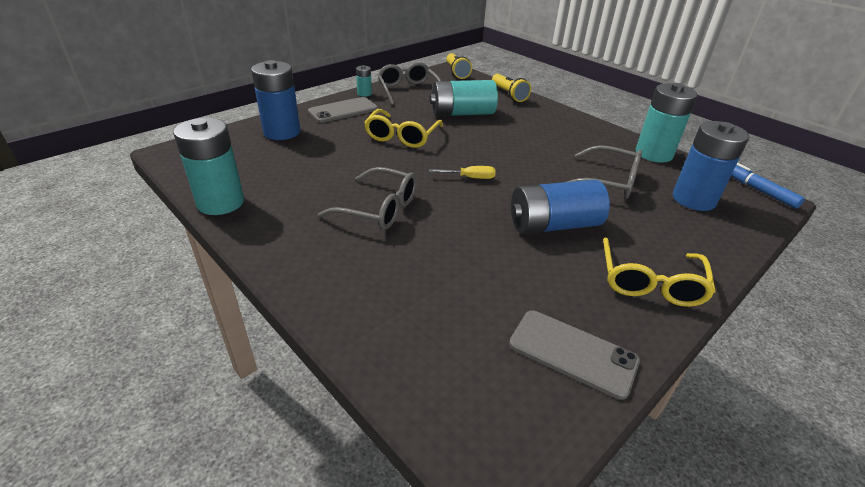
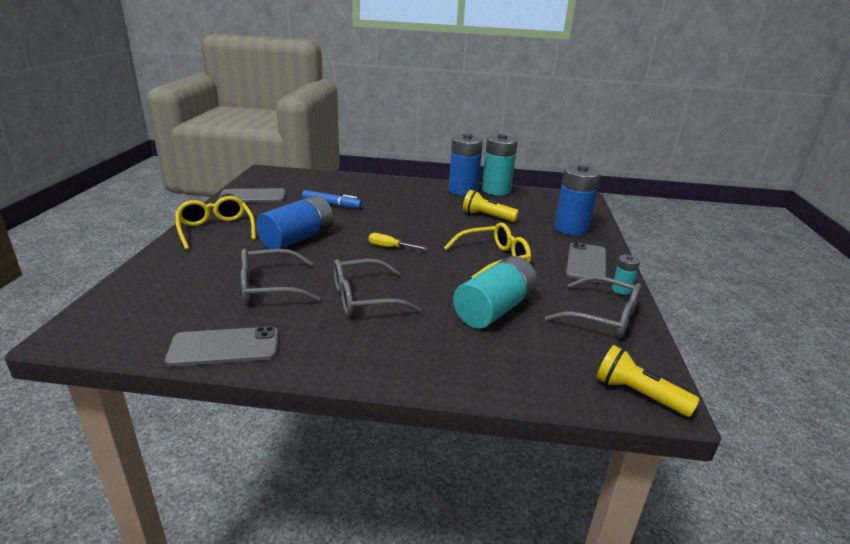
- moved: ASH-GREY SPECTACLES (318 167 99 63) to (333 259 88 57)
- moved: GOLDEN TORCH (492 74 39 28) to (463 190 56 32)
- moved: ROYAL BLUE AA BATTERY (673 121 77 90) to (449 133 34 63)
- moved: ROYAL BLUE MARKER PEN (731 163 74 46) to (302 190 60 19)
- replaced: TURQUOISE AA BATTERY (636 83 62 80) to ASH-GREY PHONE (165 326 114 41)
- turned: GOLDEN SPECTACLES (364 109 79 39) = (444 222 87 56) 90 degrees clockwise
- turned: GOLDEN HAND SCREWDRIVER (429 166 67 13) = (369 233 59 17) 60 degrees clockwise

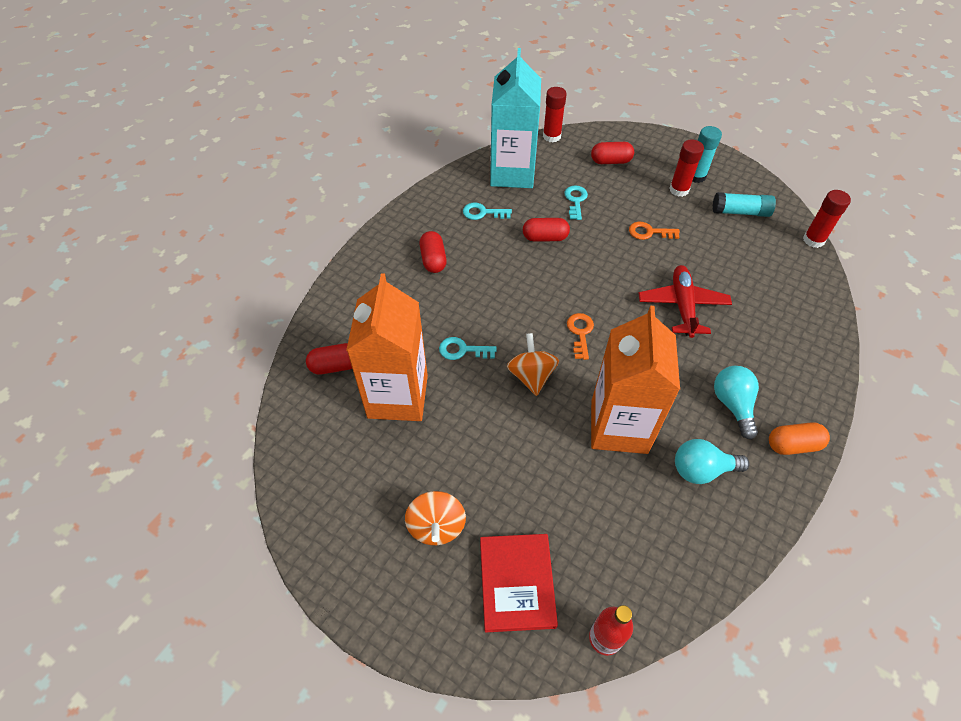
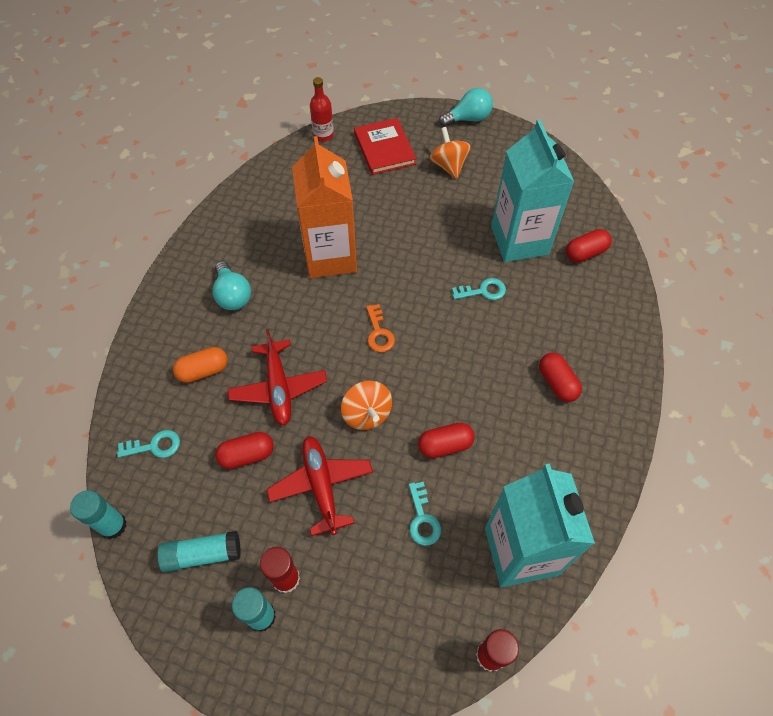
- moved: TURQUOISE DOOR KEY (463 203 49 17) to (117 430 63 28)
- moved: BRIGHT ORANGE SPINNING TOP (507 333 52 63) to (341 381 51 49)
- moved: SCARLET PILL SHAPE (591 142 43 22) to (215 432 59 37)
- moved: TURQUOISE LIGHTBULB (675 439 74 45) to (439 88 54 39)
- moved: BRIGHT ORANGE PILL SHAPE (769 422 61 33) to (173 347 55 36)
- replaced: BRIGHT ORANGE DOOR KEY (629 222 51 18) to SCARLET AEROPLANE (266 436 107 100)
- recoloured: BRIGHT ORANGE CARTON (346 273 82 148) to TURQUOISE CARTON (491 119 83 143)
- recoloured: SCARLET GLUE STICK (803 190 48 58) to TURQUOISE GLUE STICK (70 490 57 49)

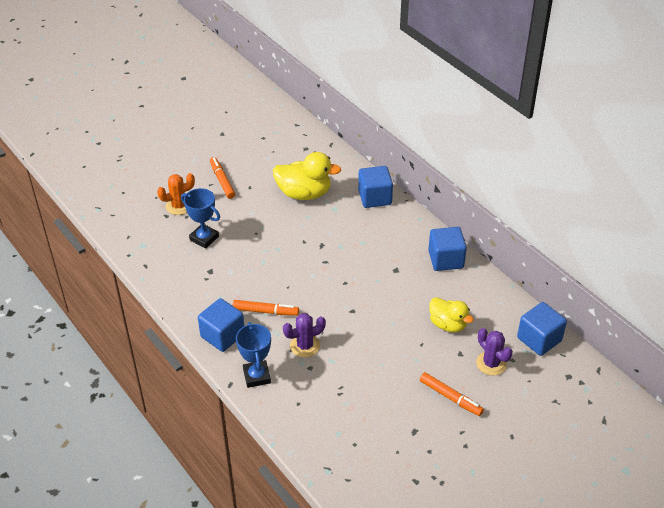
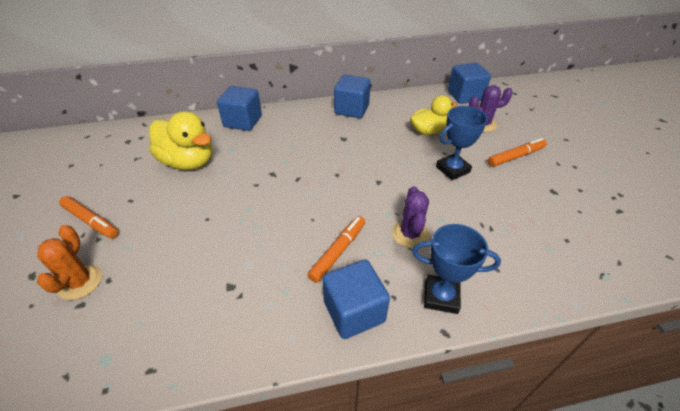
- moved: ROYAL BLUE AWARD CUP (181 188 39 61) to (436 106 52 74)
- turned: BRIGHT ORANGE MARKER PEN (210 157 25 42) = (59 196 59 42) 150 degrees counterclockwise
- turned: GOLDEN DUCK (273 152 68 48) = (149 111 63 59) 90 degrees clockwise

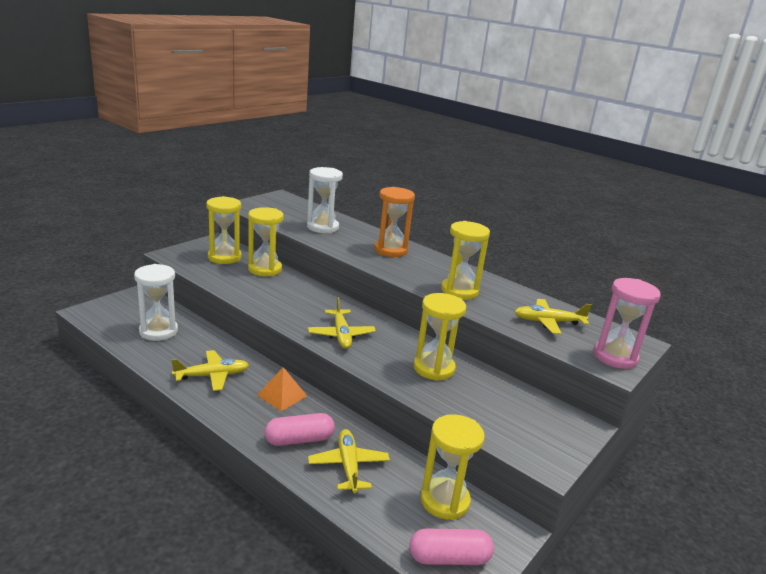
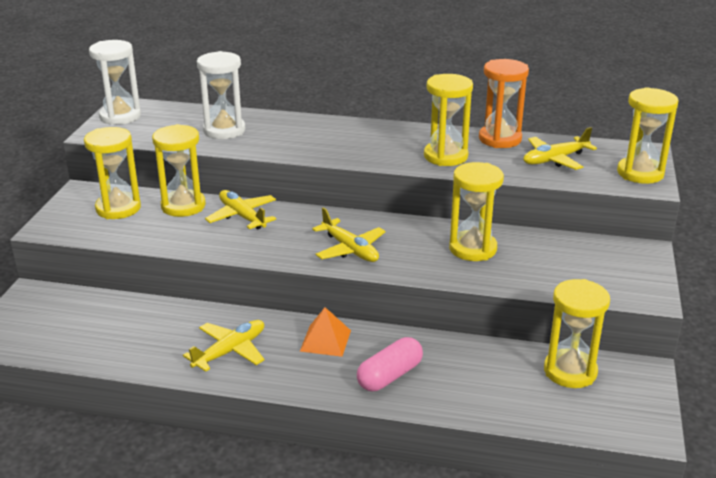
- removed: ROSY PILL SHAPE (410 529 84 36)
- moved: WHITE SANDGLASS (134 264 44 77) to (89 40 52 85)
- moved: GOLDEN AEROPLANE (308 429 82 64) to (205 190 71 40)
- moved: BRIGHT ORANGE SANDGLASS (374 187 41 70) to (479 59 50 89)
- recoloured: ROSY SANDGLASS (594 278 67 91) to GOLDEN SANDGLASS (617 87 62 97)

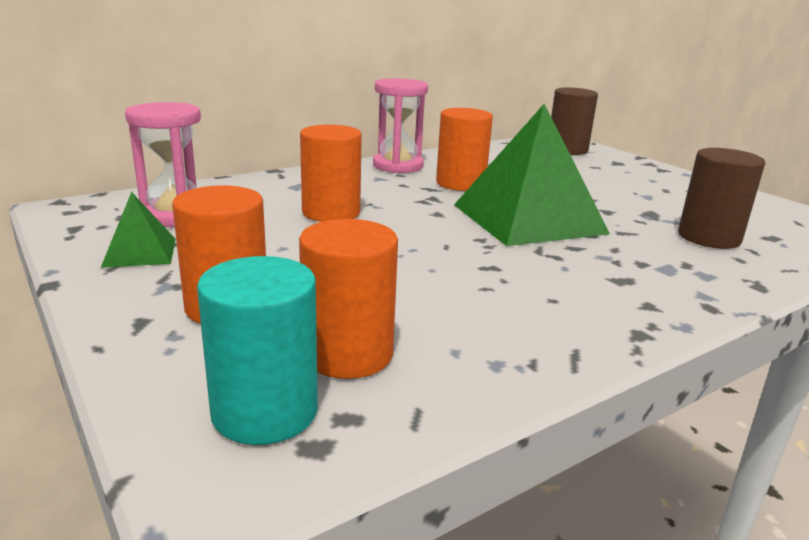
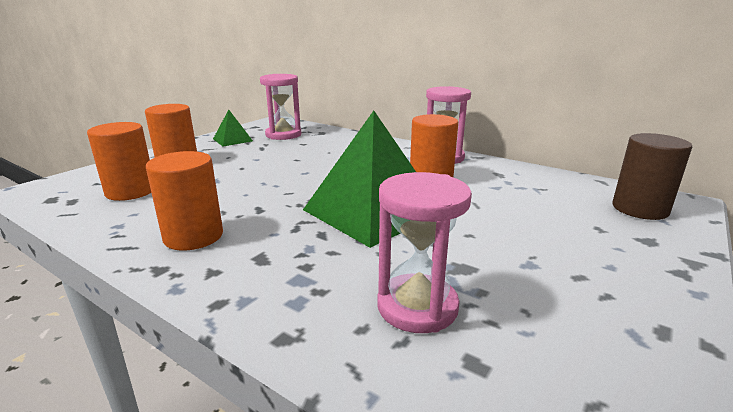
- removed: TURQUOISE CYLINDER (197 256 121 189)
- moved: BRIGHT ORANGE CYLINDER (300 125 62 97) to (146 151 77 99)
- replaced: DARK BROWN CYLINDER (678 148 87 101) to ROSY SANDGLASS (378 172 94 161)

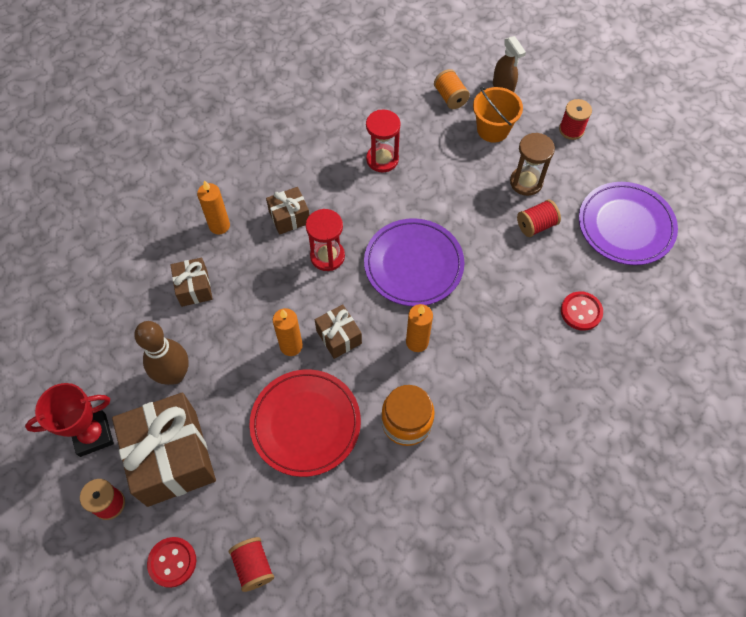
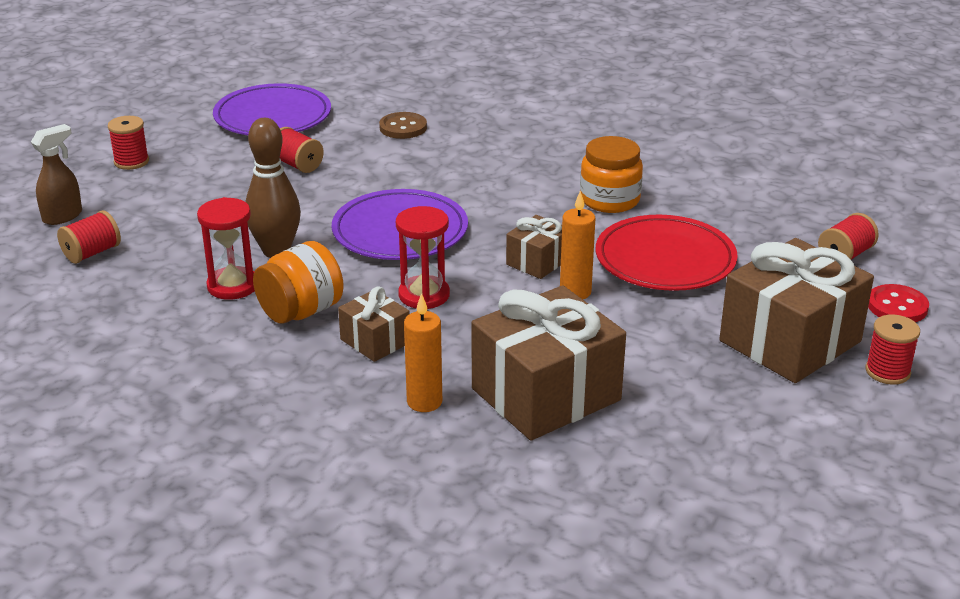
- removed: SCARLET AWARD CUP (25 383 89 74)
- removed: BRIGHT ORANGE WAX CANDLE (406 304 27 48)
- removed: BRIGHT ORANGE BUCKET (473 87 50 55)
- removed: DARK BROWN SANDGLASS (510 133 45 63)
- added: BRIGHT ORANGE JAR (253 241 91 83)
- moved: DARK BROWN TENPIN (134 321 55 64) to (245 118 56 140)
- recoloured: BRIGHT ORANGE SPOOL (434 69 36 40) to SCARLET SPOOL (57 210 64 54)
- recoloured: SCARLET SHIRT BUTTON (561 291 42 40) to DARK BROWN SHIRT BUTTON (379 112 48 27)
- resized: DARK BROWN PRESENT (171 258 41 49) = (471 285 155 155) x2.01

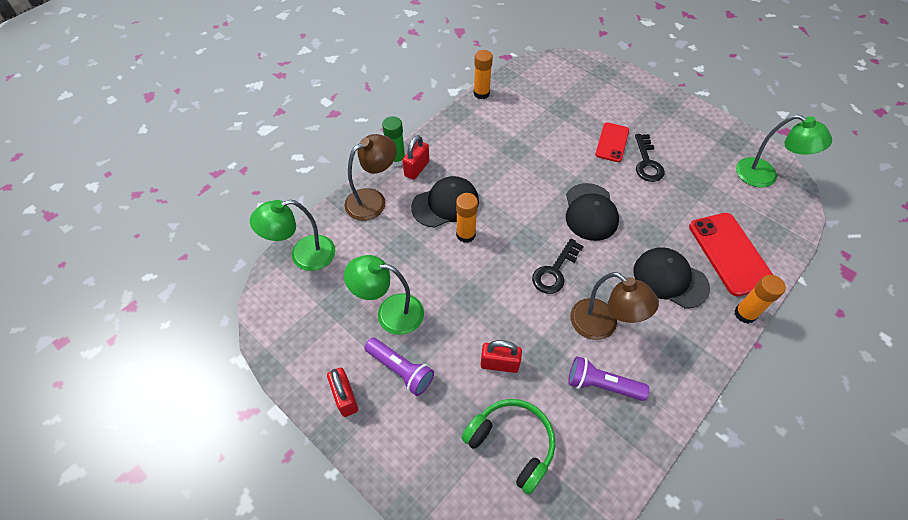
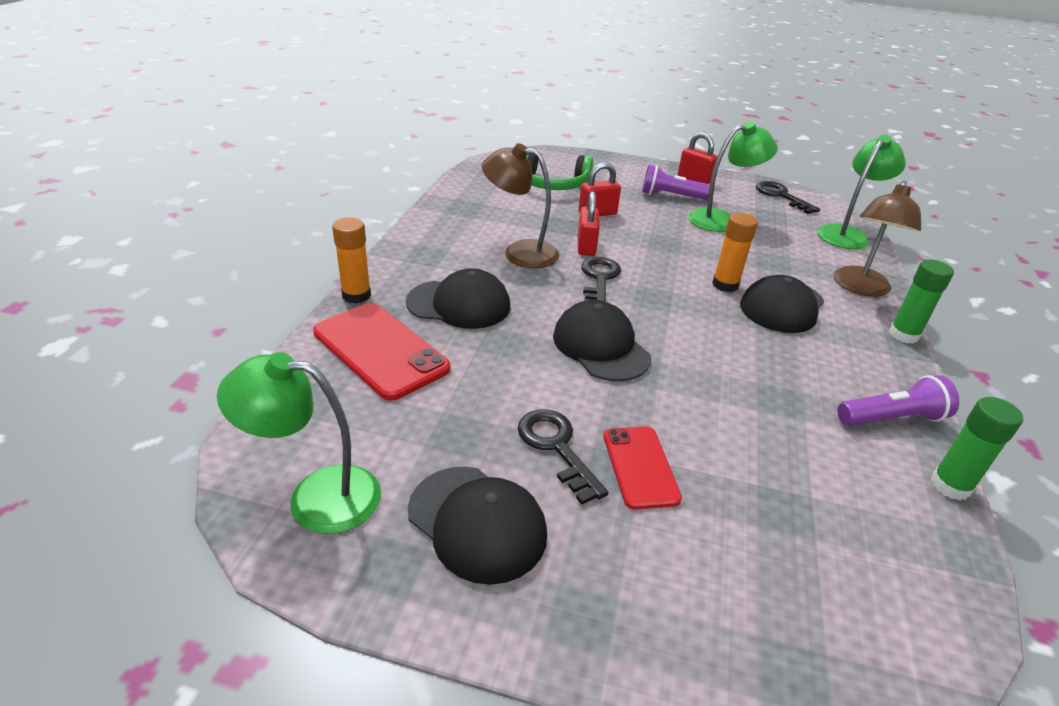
- added: BLACK PEAKED CAP (408 467 139 118)
- added: BLACK DOOR KEY (756 181 64 33)
- moved: SCARLET SMALL LOCK (402 135 27 45) to (578 191 22 65)
- moved: PURPLE TORCH (568 356 81 45) to (837 375 122 51)
- recoloured: BRIGHT ORANGE GLUE STICK (474 50 19 49) to GREEN GLUE STICK (931 397 92 104)

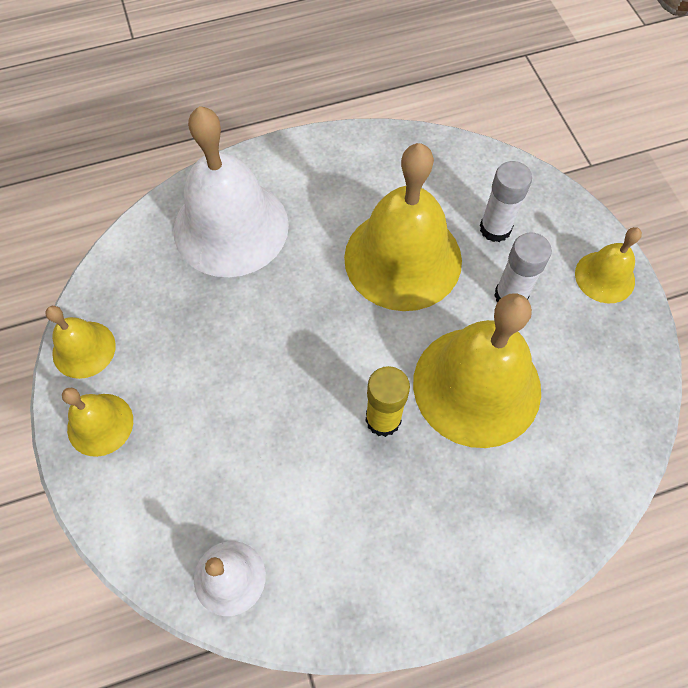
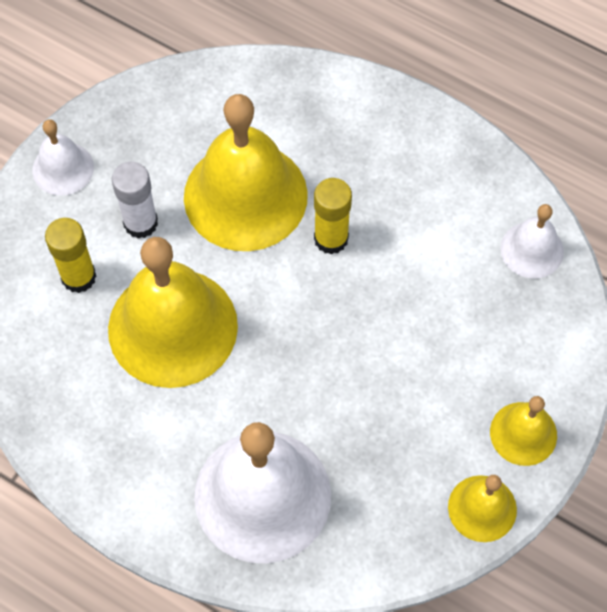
- recoloured: WHITE GLUE STICK (480 161 52 81) to GOLDEN GLUE STICK (45 218 51 75)
- recoloured: GOLDEN BELL (575 227 67 76) to WHITE BELL (32 119 62 77)

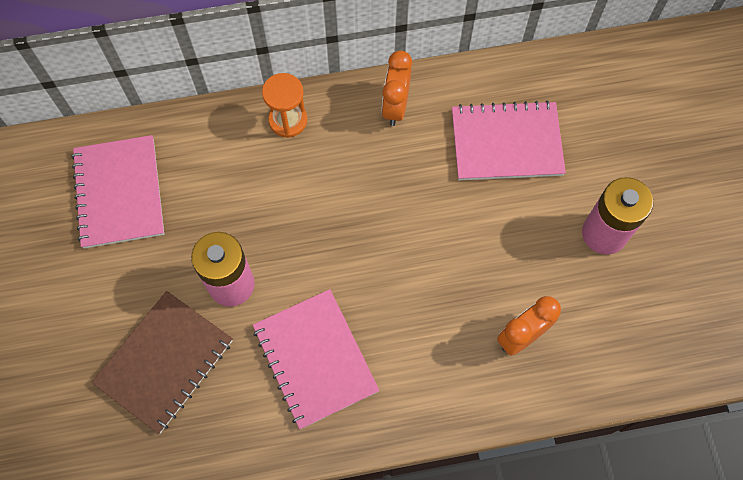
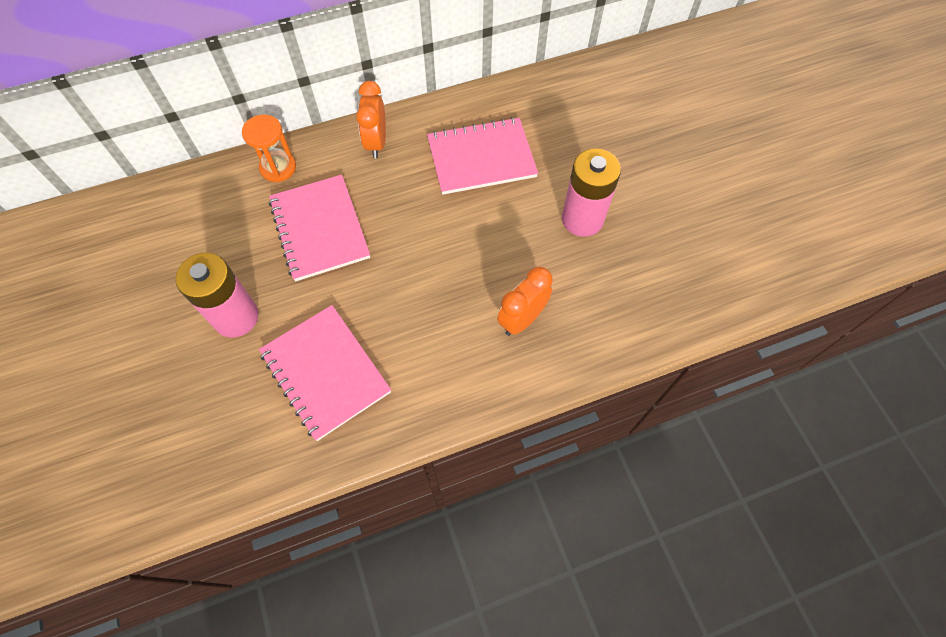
- removed: DARK BROWN NOTEPAD (91 291 142 143)
- moved: ROSY NOTEPAD (72 135 92 113) to (269 174 101 107)

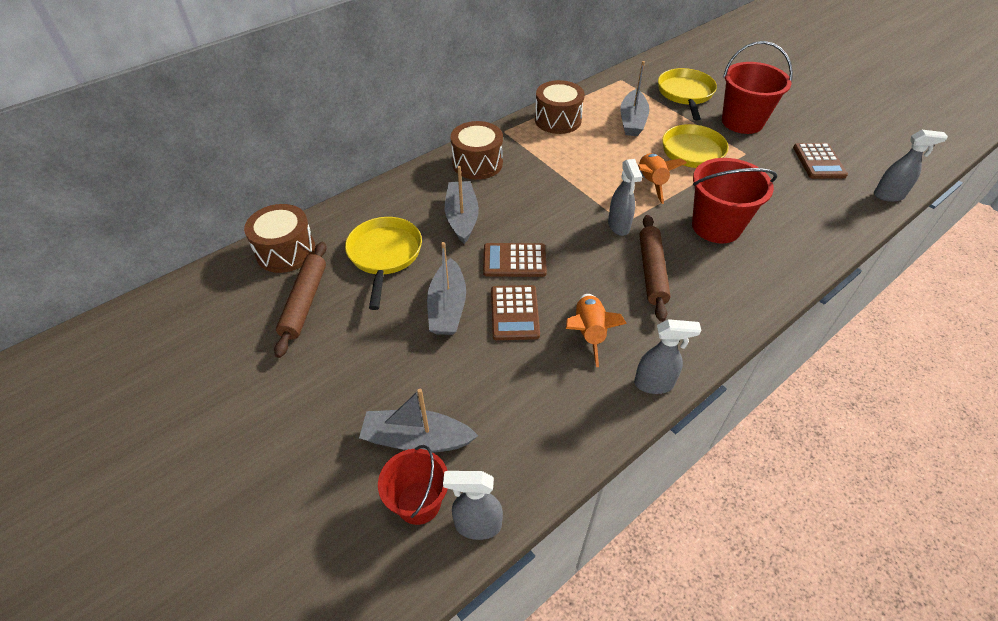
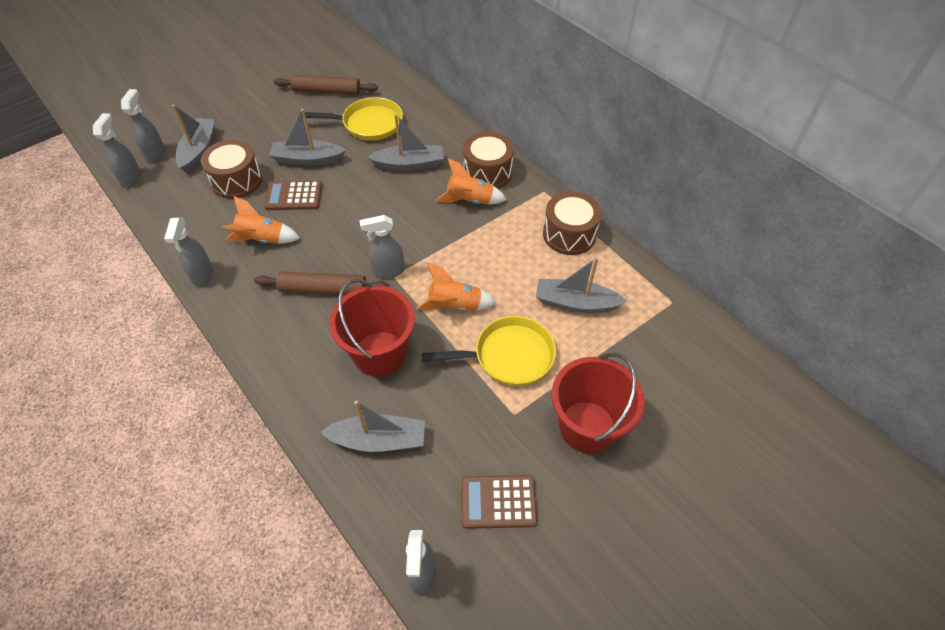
- removed: DARK BROWN CALCULATOR (483 243 64 34)
- removed: GOLDEN PAN (658 68 59 53)
- added: ASH-GREY TOY BOAT (321 400 104 52)
- added: BRIGHT ORANGE ROCKET (436 158 71 47)
- moved: DARK BROWN SNARE DRUM (244 204 72 69) to (201 140 61 59)
- replaced: SCARLET BUCKET (378 445 70 80) to ASH-GREY SPRAY BOTTLE (121 89 44 73)

